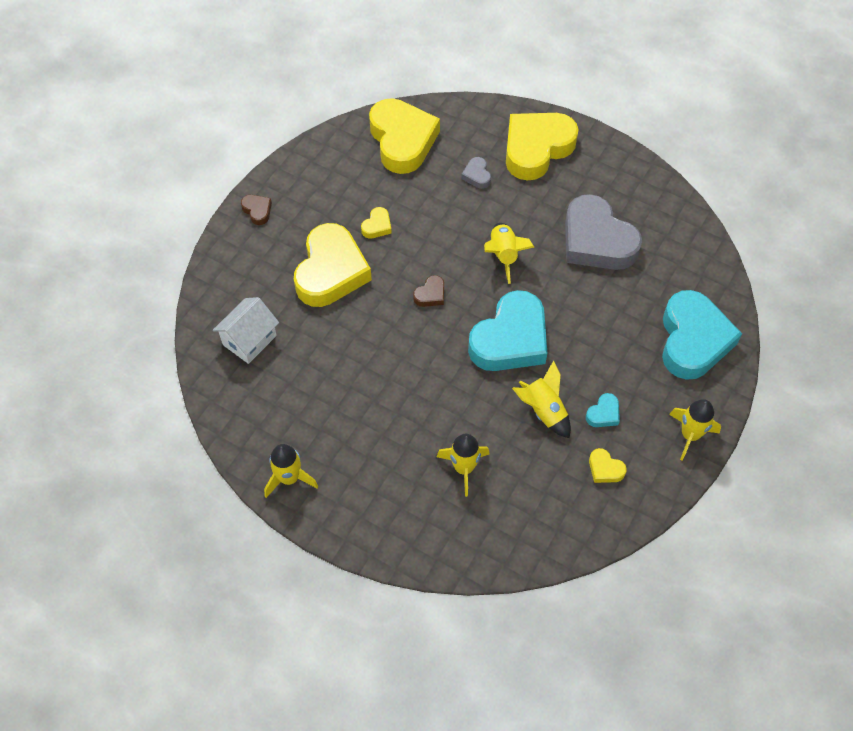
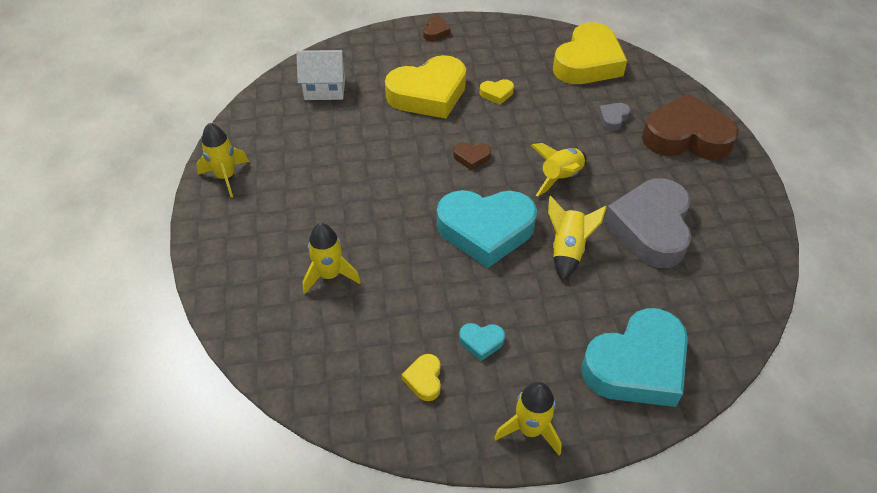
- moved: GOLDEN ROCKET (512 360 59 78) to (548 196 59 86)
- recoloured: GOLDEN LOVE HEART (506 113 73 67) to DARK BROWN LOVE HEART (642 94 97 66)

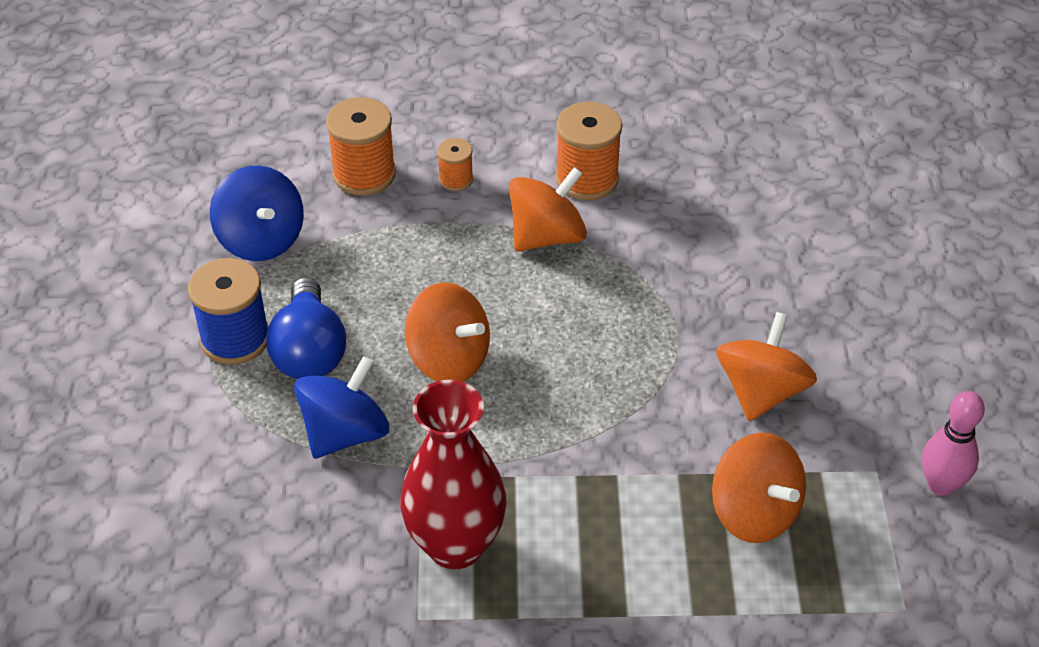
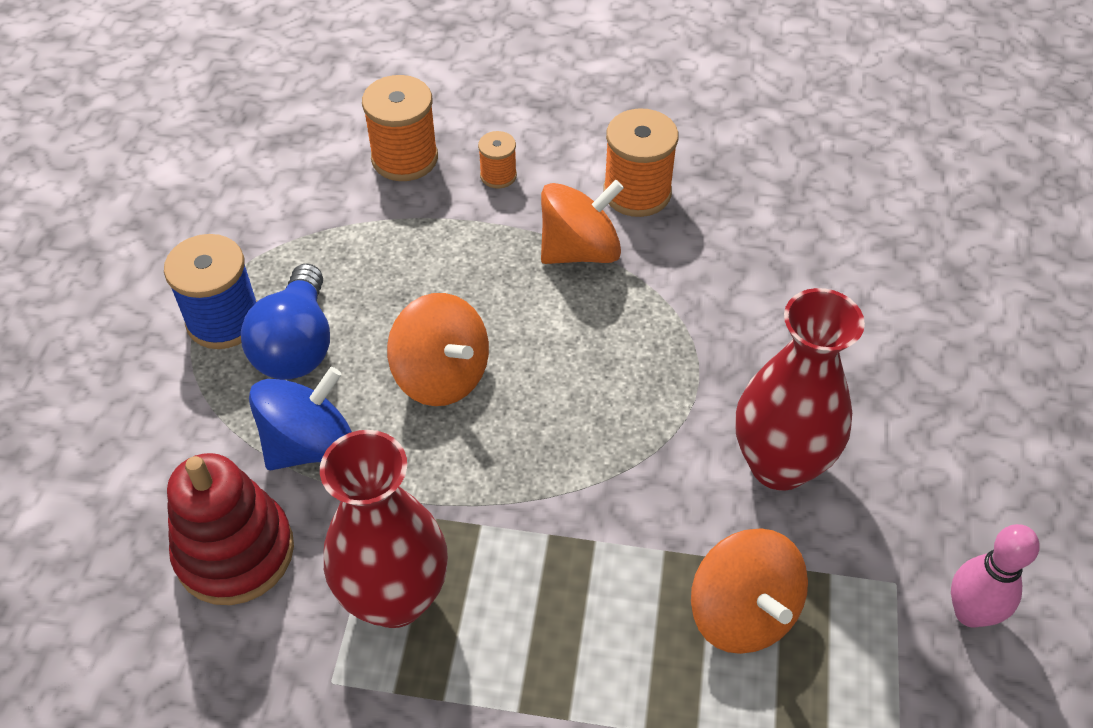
- removed: ROYAL BLUE SPINNING TOP (210 166 94 95)
- added: SCARLET RING STACKER (167 453 127 152)
- replaced: BRIGHT ORANGE SPINNING TOP (716 312 101 109) to SCARLET FLOWER VASE (735 288 130 203)

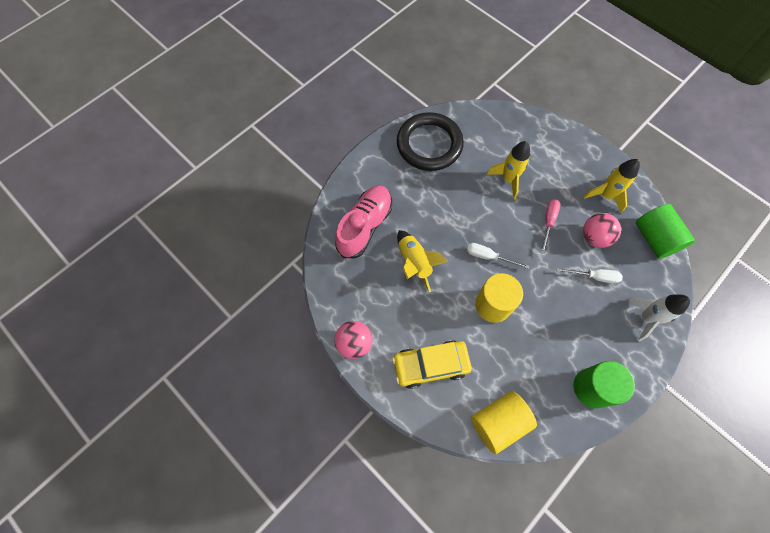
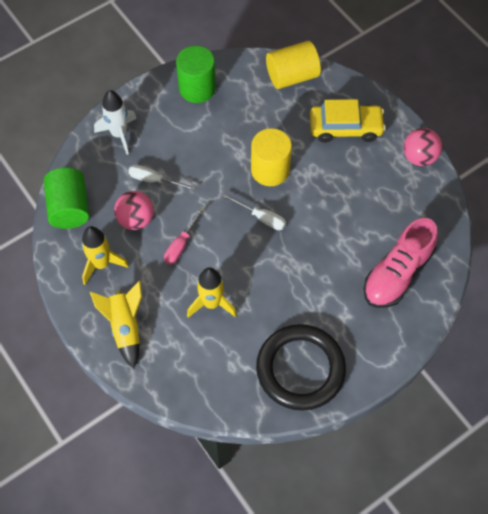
- moved: GOLDEN ROCKET (397 230 51 62) to (90 281 52 88)

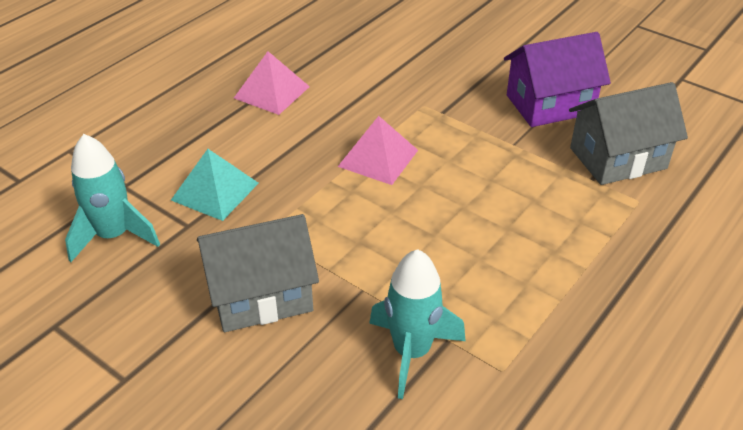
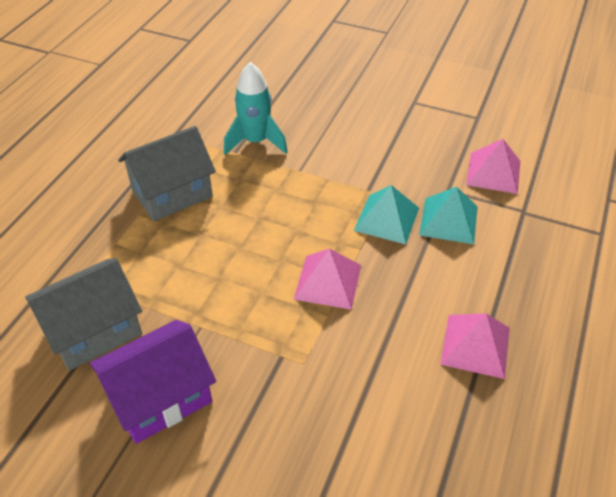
- added: TURQUOISE SOLID PYRAMID (354 185 65 59)
- moved: ASH-GREY COTTAGE (197 214 122 118) to (118 126 98 95)
- replaced: TURQUOISE ROCKET (65 134 95 128) to ROSY SOLID PYRAMID (466 139 54 55)

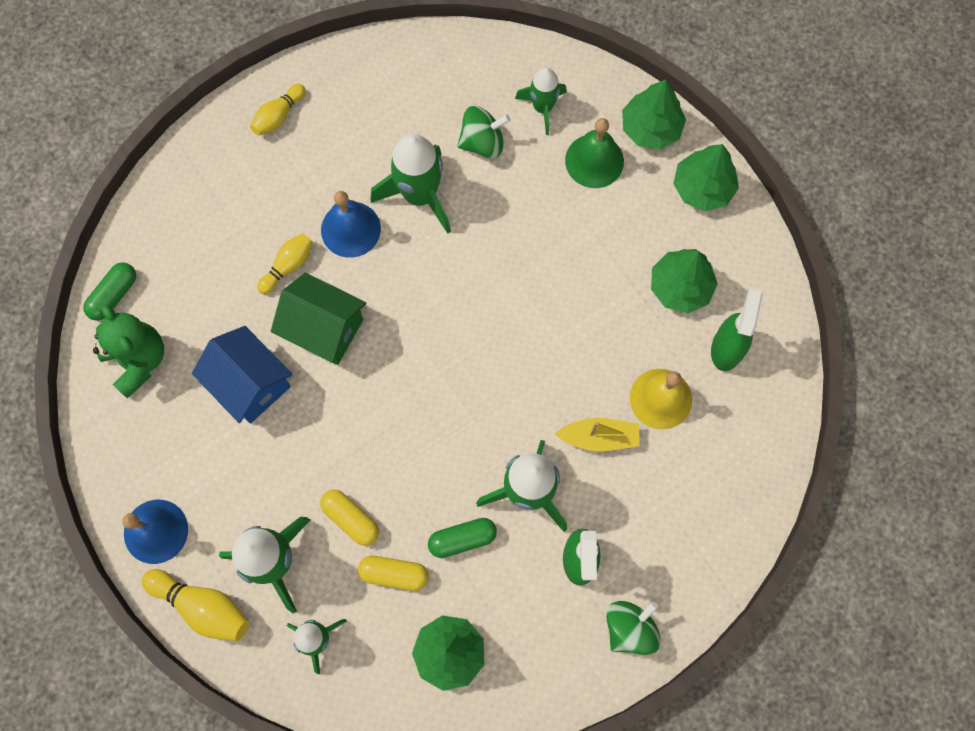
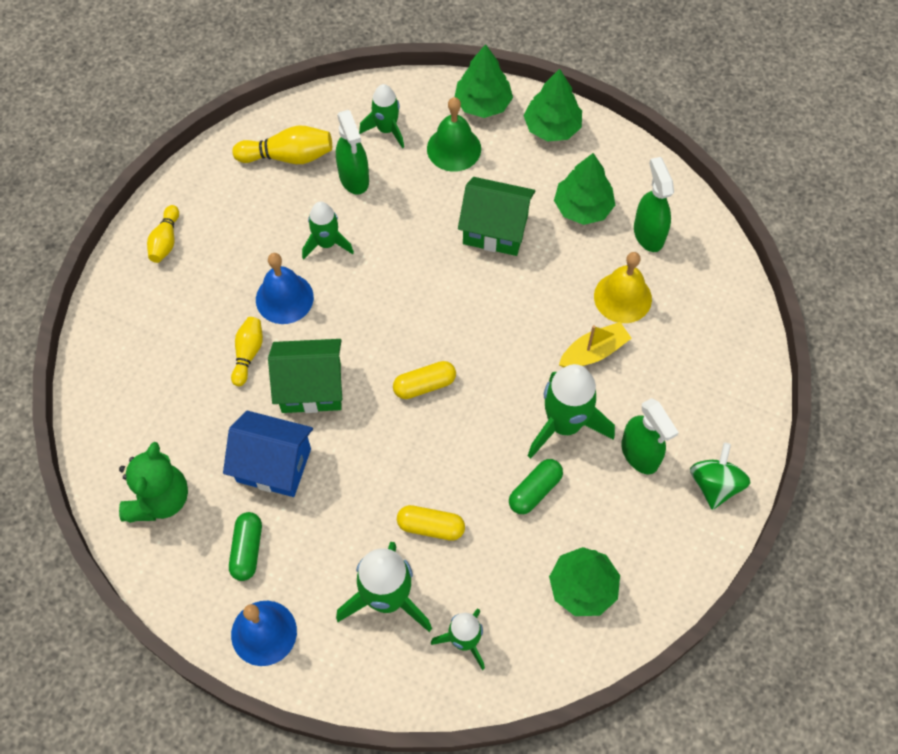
- added: GREEN COTTAGE (458 177 77 79)
- moved: GREEN PILL SHAPE (83 262 53 59) to (229 512 33 69)
- moved: GOLDEN TENPIN (142 569 107 72) to (232 125 100 39)
- moved: GOLDEN PILL SHAPE (358 556 71 35) to (393 361 63 38)
- replaced: GREEN SPINNING TOP (457 106 53 53) to GREEN SPRAY BOTTLE (336 110 33 85)
- turned: GREEN TEDDY (93 305 71 93) = (119 442 69 81) 75 degrees clockwise
- resized: GREEN ROCKET (370 134 81 100) = (302 202 52 57) x0.61

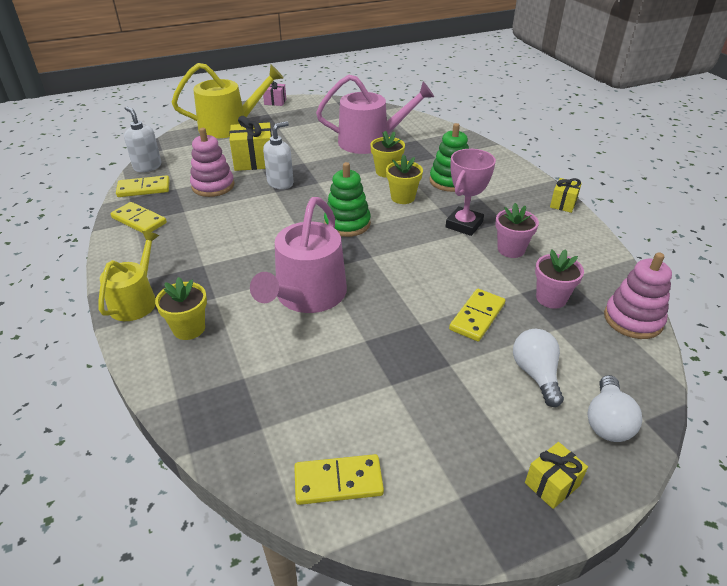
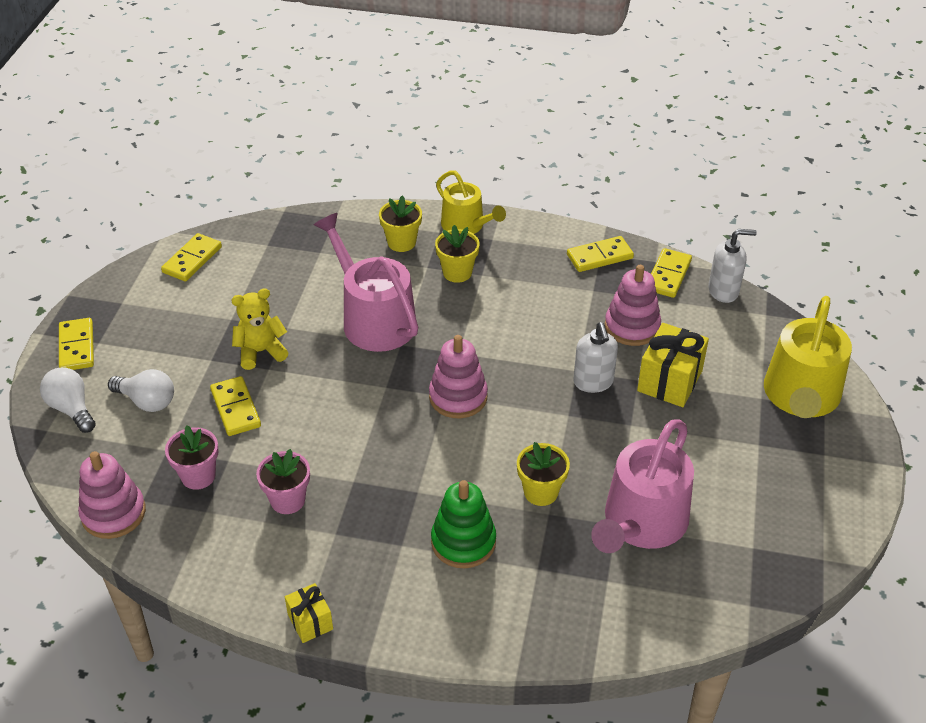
- removed: ROSY PRESENT (263 81 23 25)
- removed: ROSY AWARD CUP (446 149 50 87)
- added: GOLDEN TEDDY (231 288 58 82)
- moved: GOLDEN POTTED PLANT (386 155 37 49) to (435 225 45 58)
- replaced: GOLDEN PRESENT (525 442 63 67) to GOLDEN DOMINO (59 318 35 52)
- recoloured: GREEN RING STACKER (324 162 47 75) to ROSY RING STACKER (429 335 59 83)

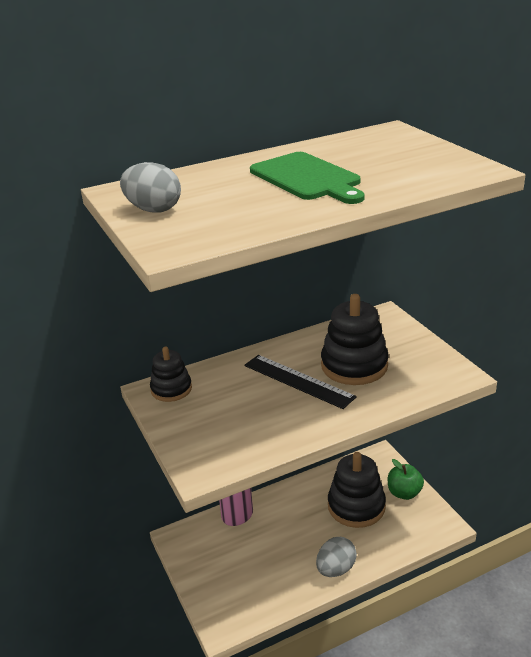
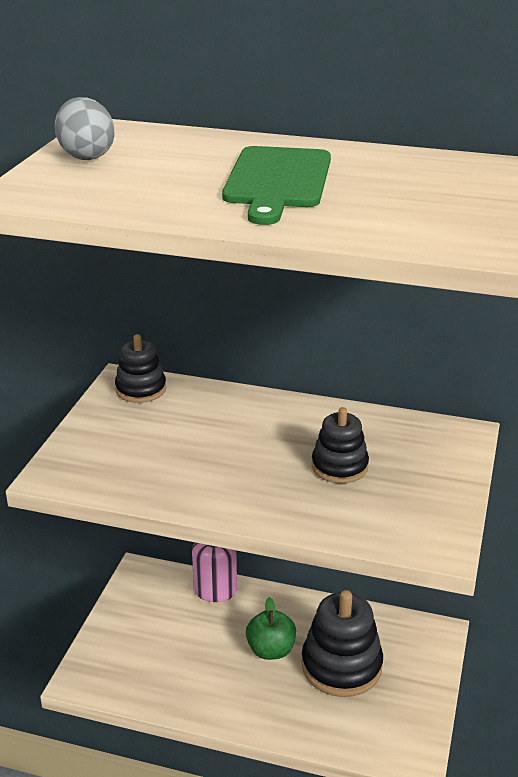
- removed: BLACK MEASURING STICK (244 355 113 54)
- removed: ASH-GREY EGG (316 537 41 40)
- moved: GREEN TOY APPLE (388 459 36 41) to (246 597 50 63)
- resized: BLACK RING STACKER (321 294 68 91) = (312 407 57 77) x0.61

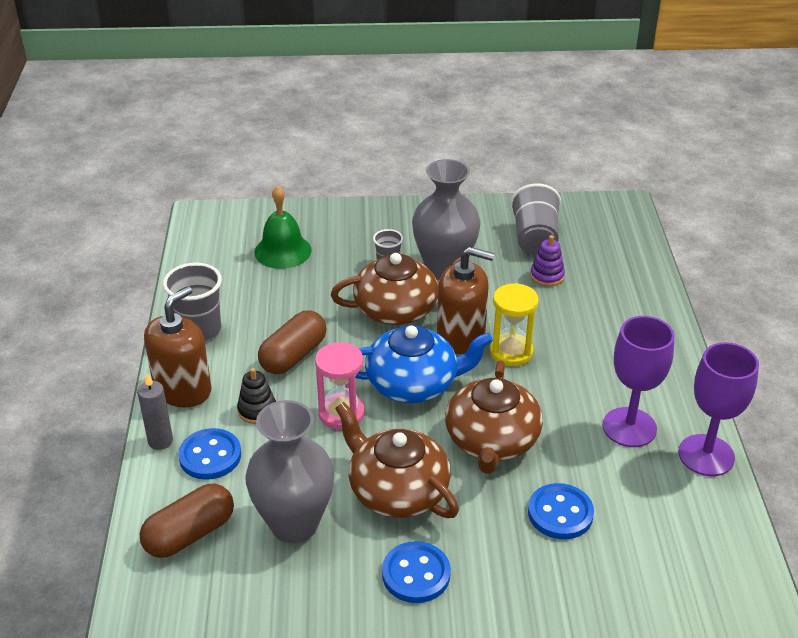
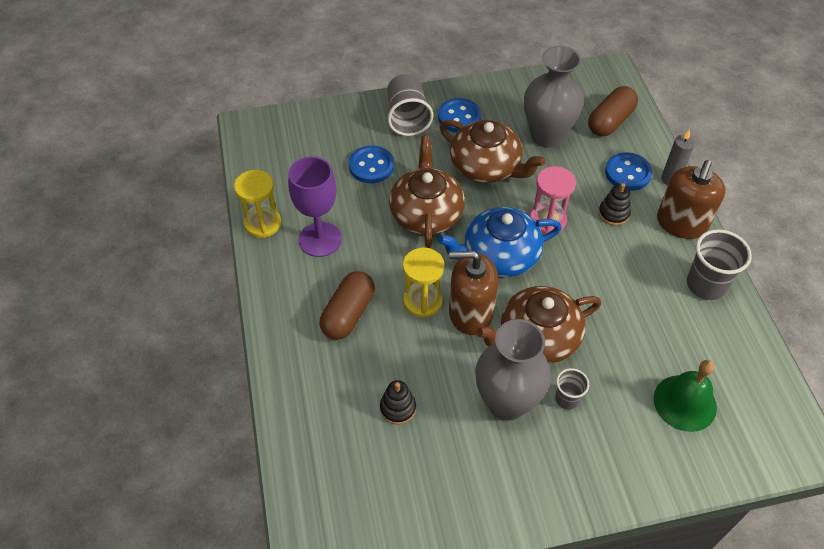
- moved: DARK BROWN PILL SHAPE (258 310 69 64) to (320 271 55 69)
- moved: ASH-GREY BEAKER (510 183 51 71) to (387 74 46 62)
- replaced: PURPLE CHALICE (679 342 80 134) to GOLDEN SANDGLASS (234 170 47 68)
- recoloured: PURPLE RING STACKER (530 235 35 51) to BLACK RING STACKER (380 380 36 45)

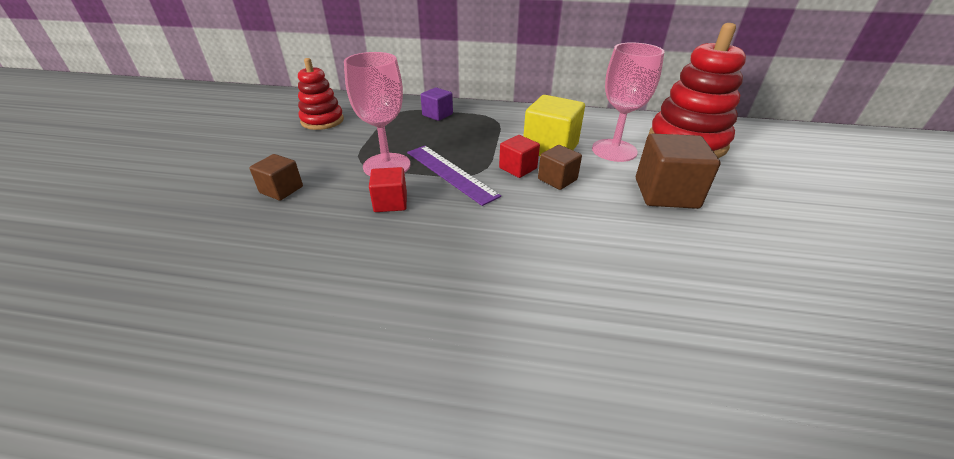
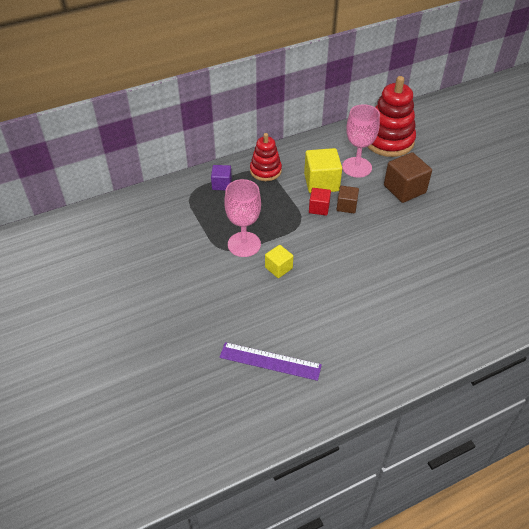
- removed: DARK BROWN BLOCK (249 154 54 47)
- moved: SCARLET RING STACKER (298 58 46 72) to (250 133 32 48)
- moved: PURPLE MEASURING STICK (407 146 94 60) to (219 342 103 39)
- recoloured: SCARLET BLOCK (369 167 38 45) to GOLDEN BLOCK (265 245 28 33)

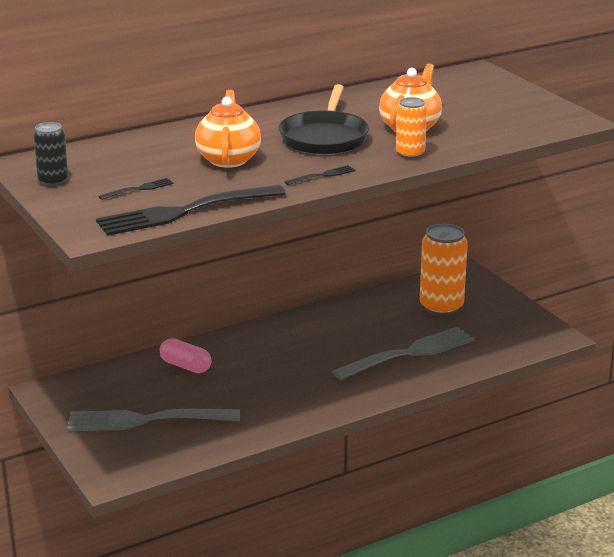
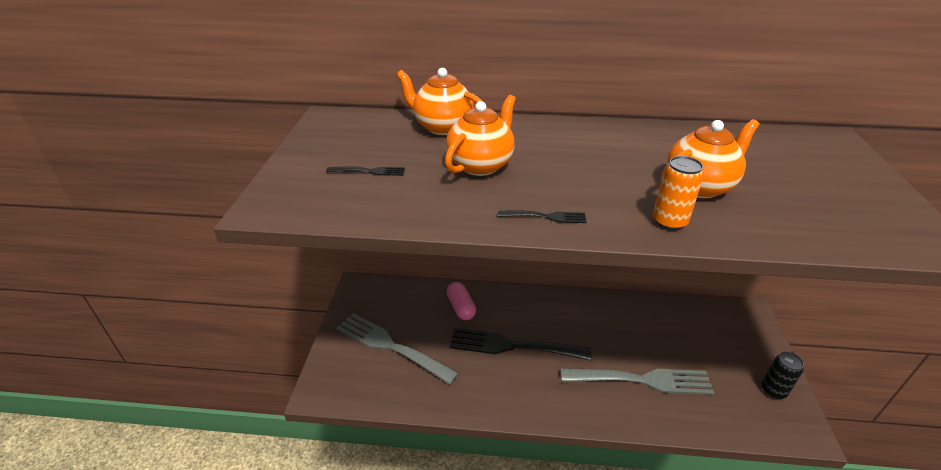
- removed: BLACK PAN (278 84 91 71)
- removed: BRIGHT ORANGE TIN (420 224 48 92)
- added: BRIGHT ORANGE TEAPOT (397 68 90 67)
- moved: BLACK TIN (33 122 36 64) to (762 352 42 47)
- moved: BLACK DINNER FORK (96 184 190 52) to (450 328 141 33)

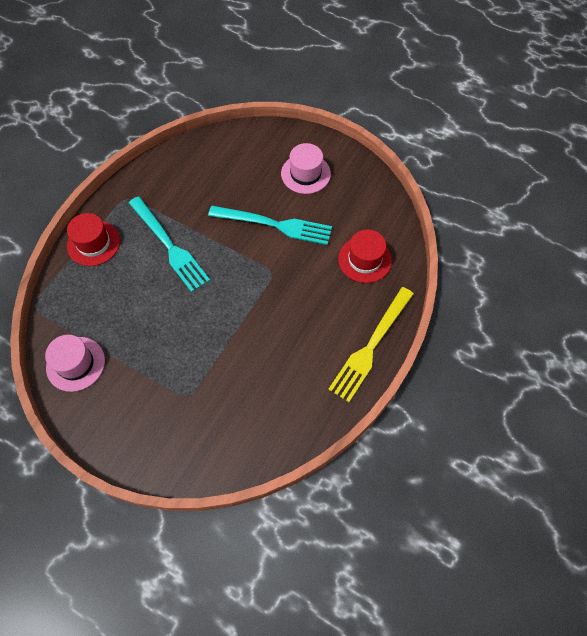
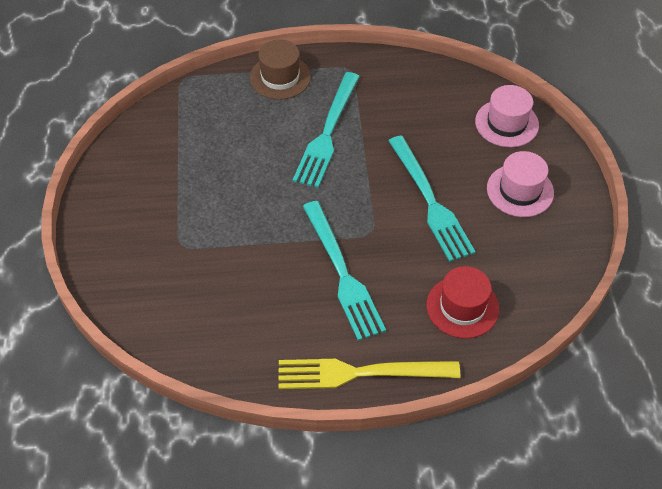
- added: TURQUOISE DINNER FORK (303 201 83 140)
- moved: ROSY TOP HAT (45 335 60 57) to (475 85 64 62)
- recoloured: SCARLET TOP HAT (67 213 53 53) to DARK BROWN TOP HAT (250 39 61 61)

